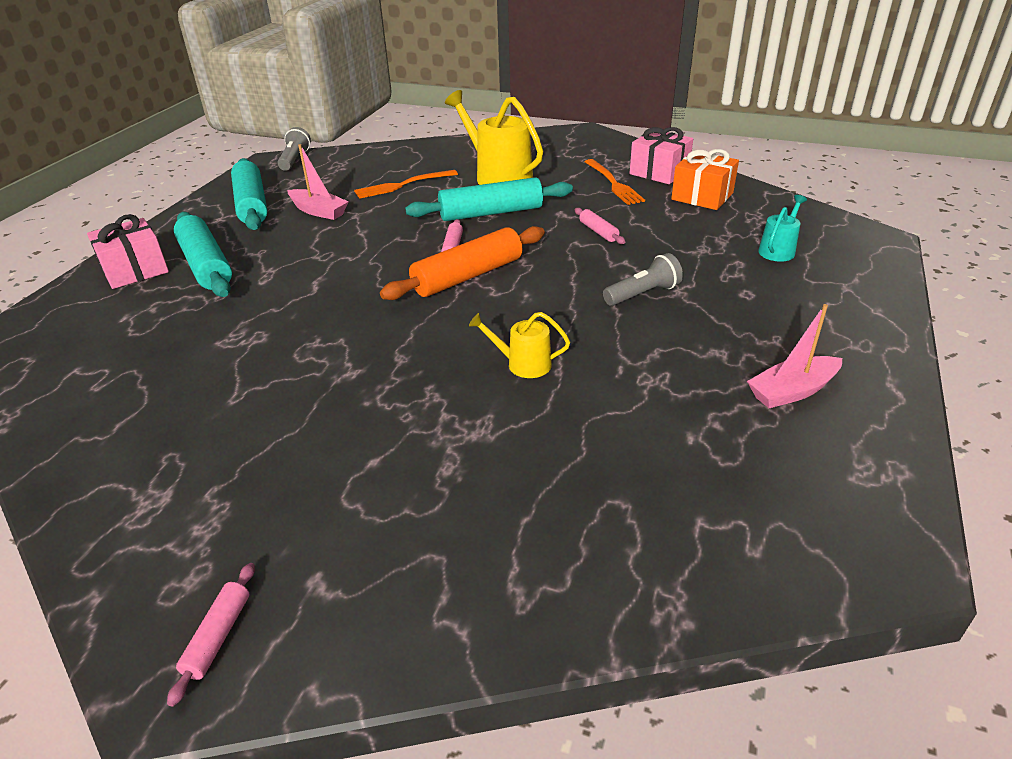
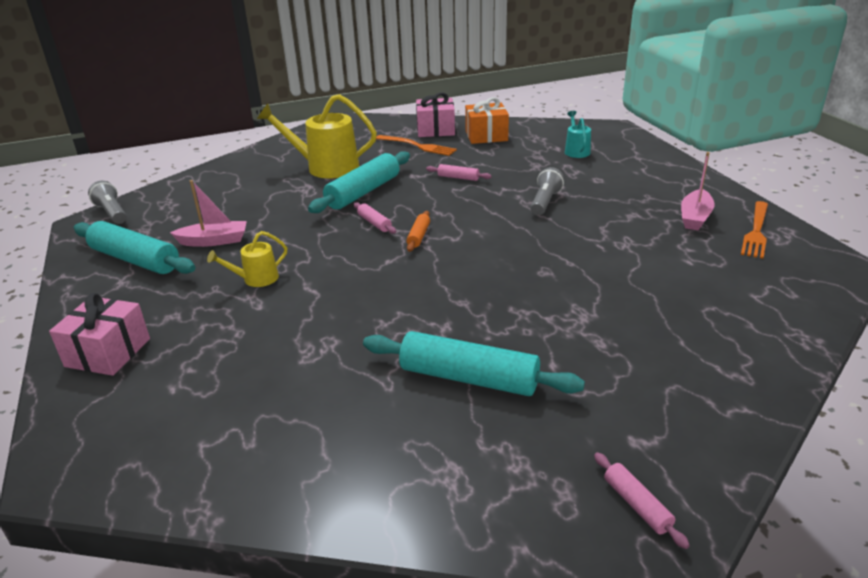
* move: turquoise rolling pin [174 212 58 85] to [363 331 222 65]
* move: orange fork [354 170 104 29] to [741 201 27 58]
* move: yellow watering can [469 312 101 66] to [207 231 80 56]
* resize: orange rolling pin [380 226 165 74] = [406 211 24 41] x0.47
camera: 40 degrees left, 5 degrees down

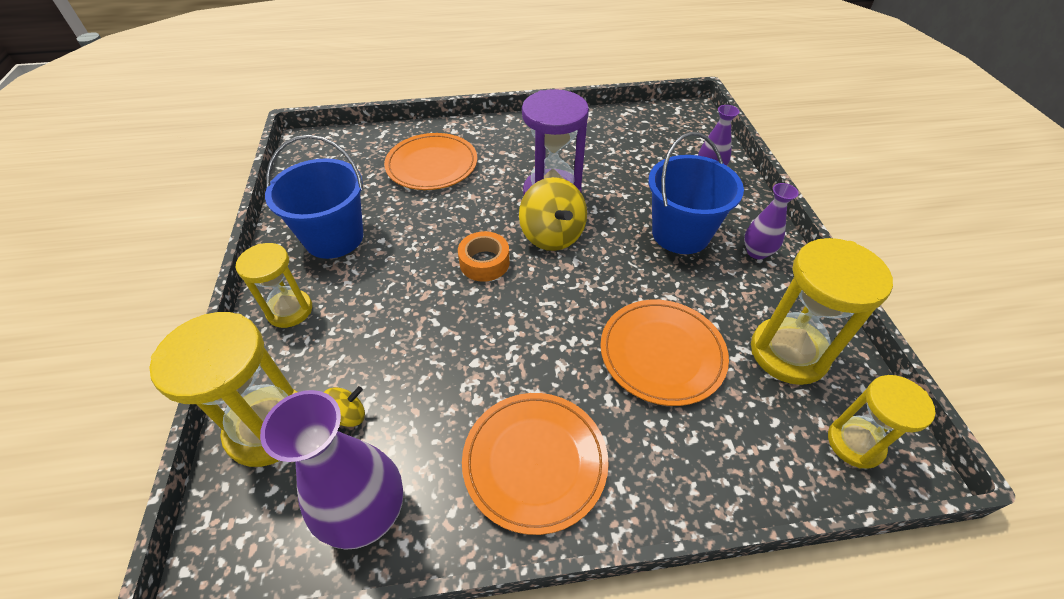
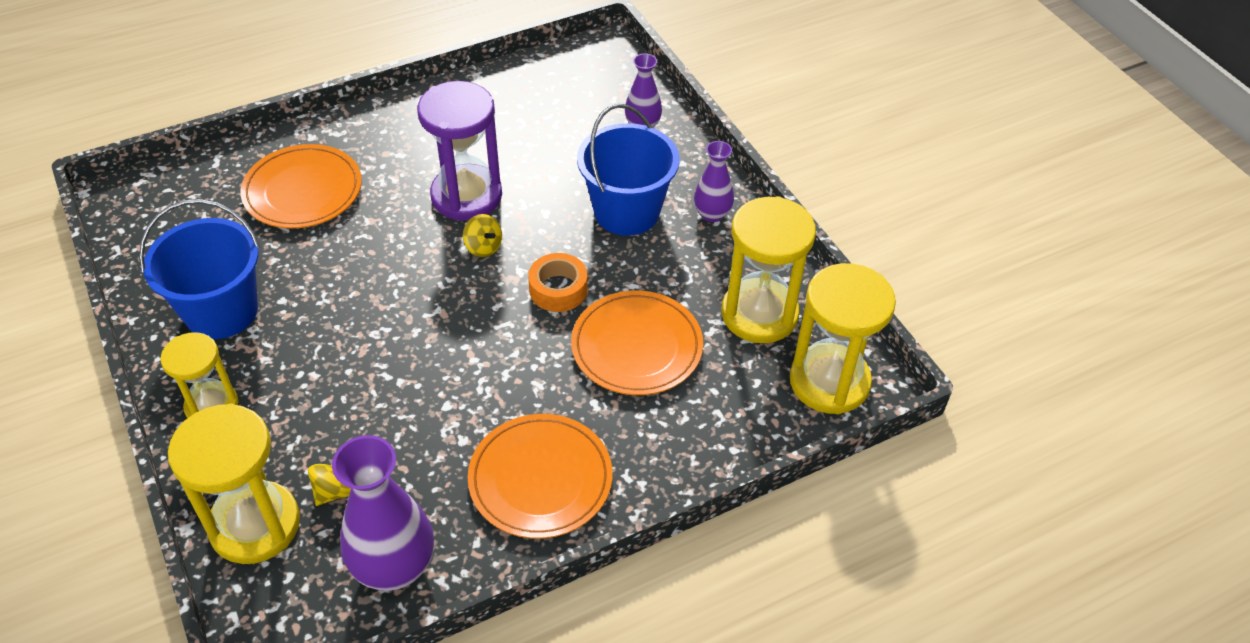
* move: orange tape [458 231 52 51] to [528 253 60 59]
* resize: yellow spinning top [519 177 68 74] = [463 214 39 43] x0.52
* resize: yellow hourglass [828 375 107 94] = [790 263 106 151] x1.59
camera: 20 degrees left, 0 degrees up

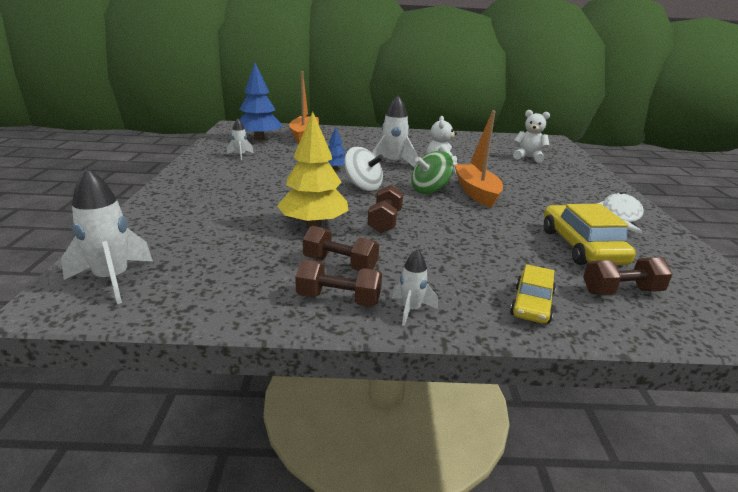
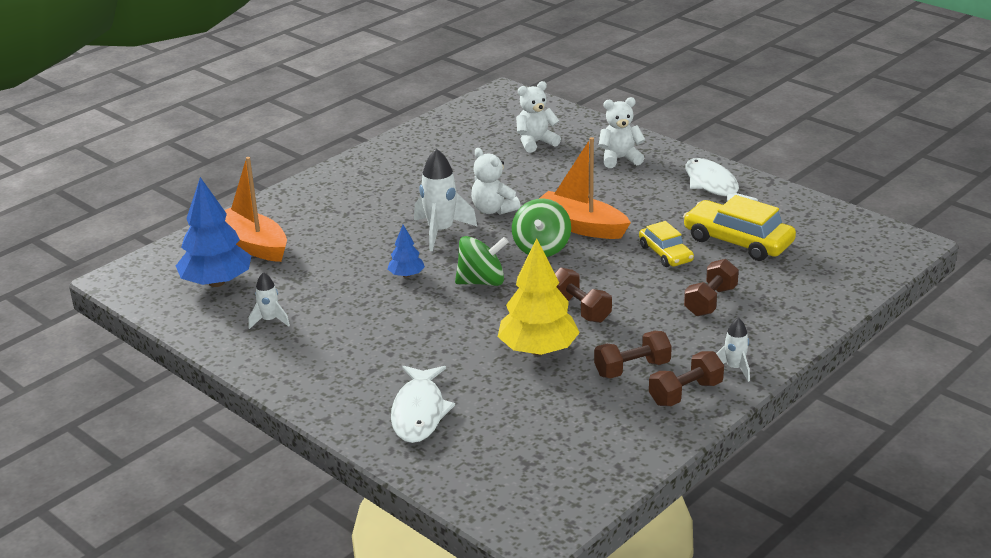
* delete: white rocket [61 168 92 136]
* insert: white fish [391 365 64 78]
* insert: white teddy bear [598 97 48 71]
* move: yellow car [510 264 46 60] to [639 221 55 46]
* move: brown dumbbell [583 257 89 38] to [684 259 55 57]
* recolor: white spinning top [344 147 40 44] to green spinning top [455 236 54 50]
camera: 45 degrees left, 5 degrees up

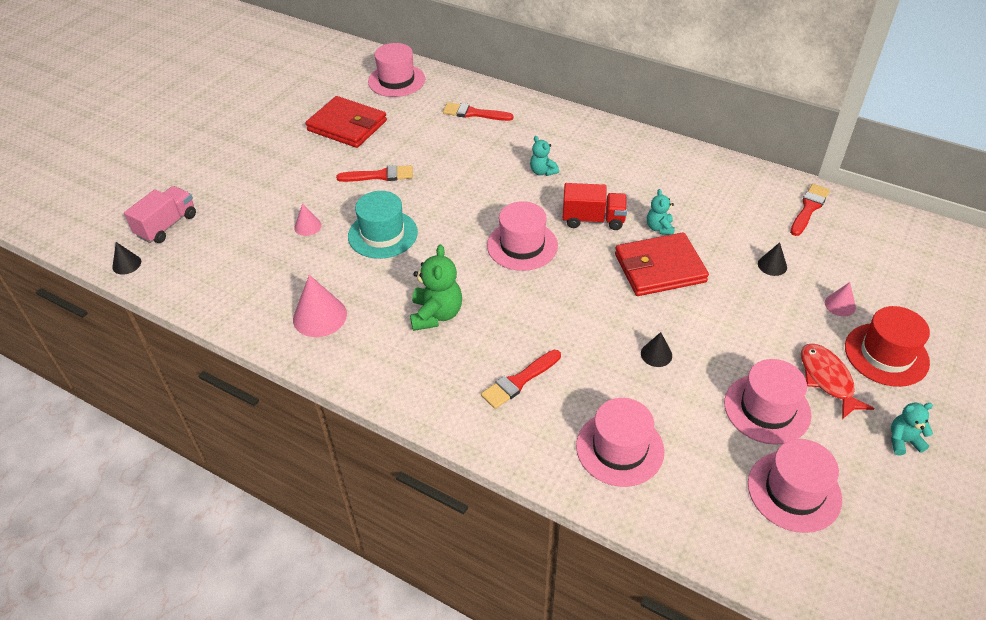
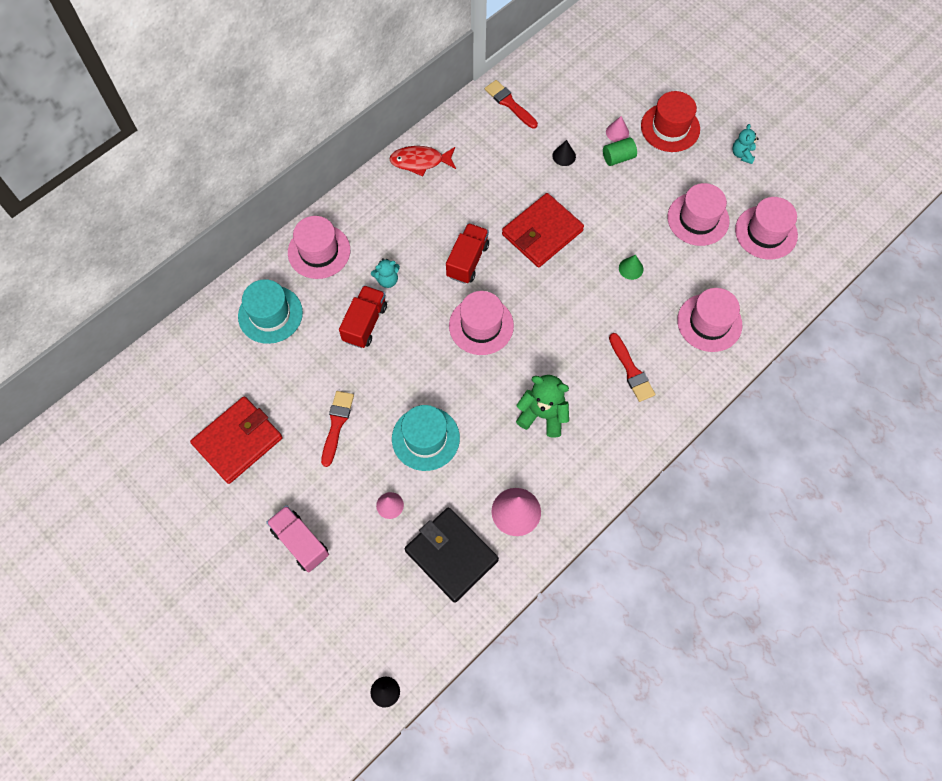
* delete: turquoise teddy bear [647 189 28 46]
* insert: red truck [339 285 48 63]
* insert: black wallet [405 507 94 96]
* insert: green cylinder [603 137 34 29]
* move: pink truck [124 186 72 57] to [266 505 63 68]
* move: pink hat [368 43 57 54] to [288 216 62 63]
* move: red fish [801 344 74 75] to [389 146 67 30]
* replace: red brush [443 103 70 18] to turquoise hat [238 279 65 65]
* recolor: black cone [641 332 31 35] to green cone [619 255 25 25]
* rotate: red wallet [615 232 94 64] = [502 193 82 74] 45 degrees clockwise
camera: 75 degrees left, 20 degrees up

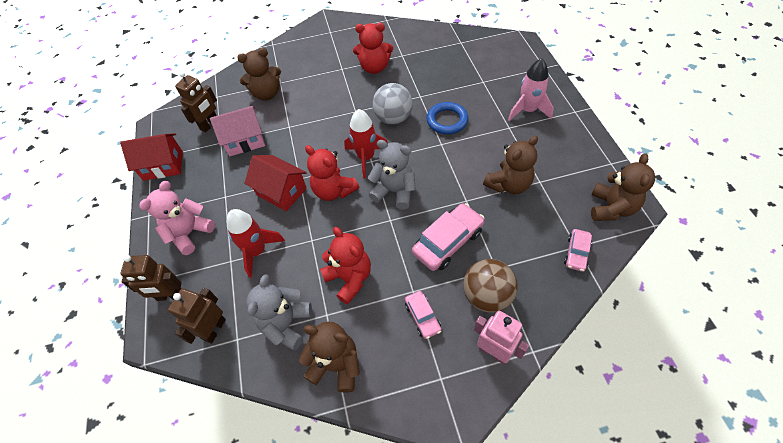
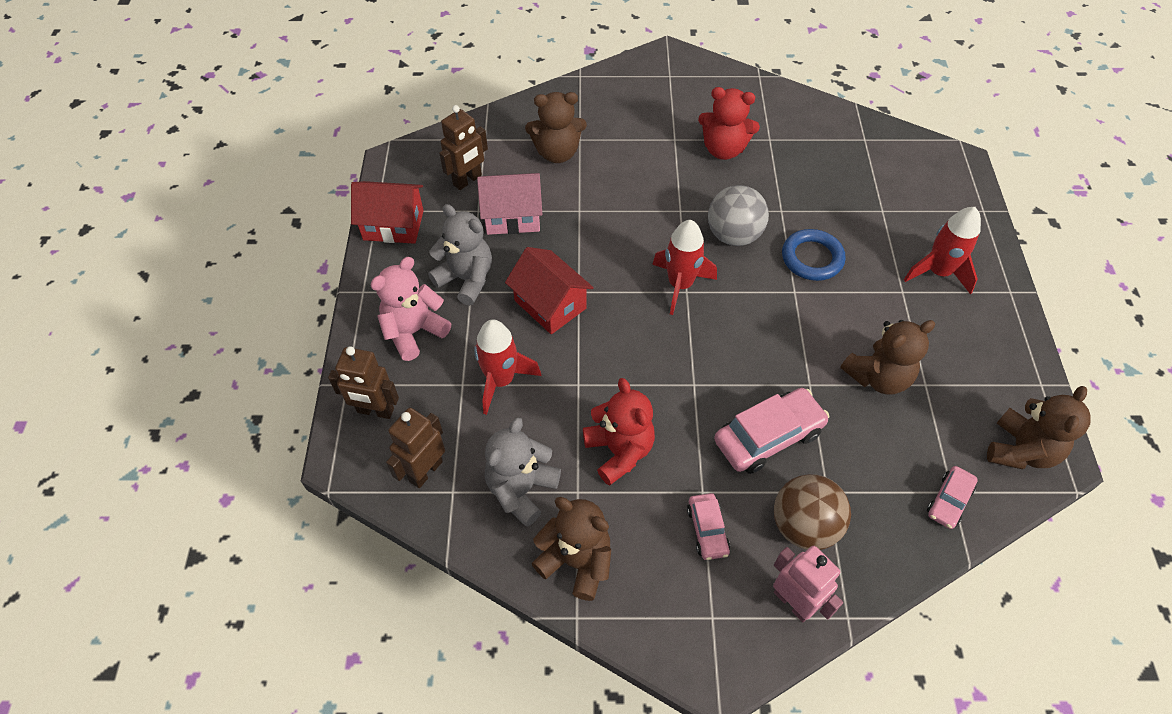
* delete: red teddy bear [305 145 54 56]
* move: grey teddy bear [368 140 48 70] to [428 204 64 102]
* recolor: pink rocket [508 58 46 63] to red rocket [904 207 77 88]
camera: 10 degrees right, 0 degrees up

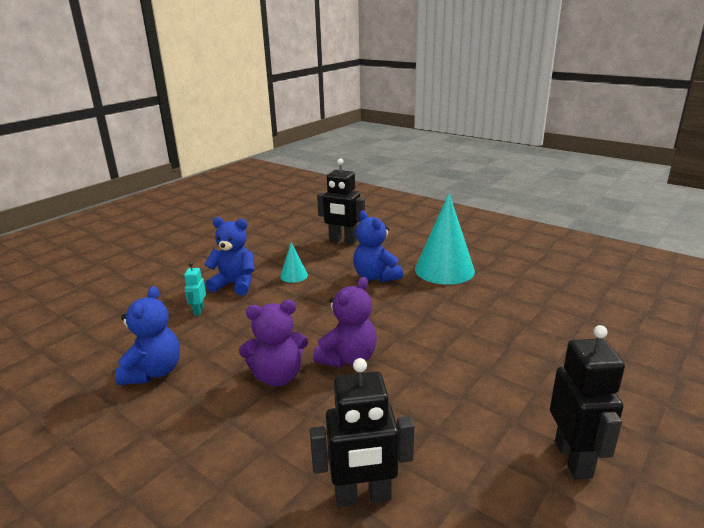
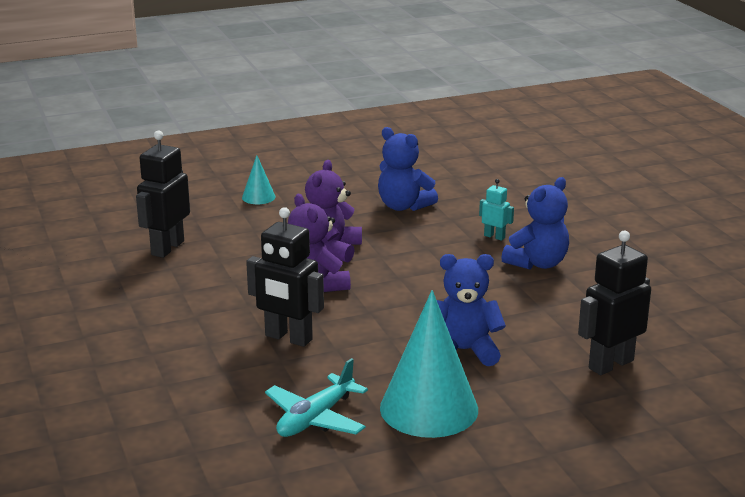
* insert: turquoise plane [265 358 103 79]
* move: turquoise cone [280 242 28 41] to [242 155 34 49]
* move: black robot [550 325 75 154] to [246 207 78 140]
camera: 120 degrees right, 0 degrees up

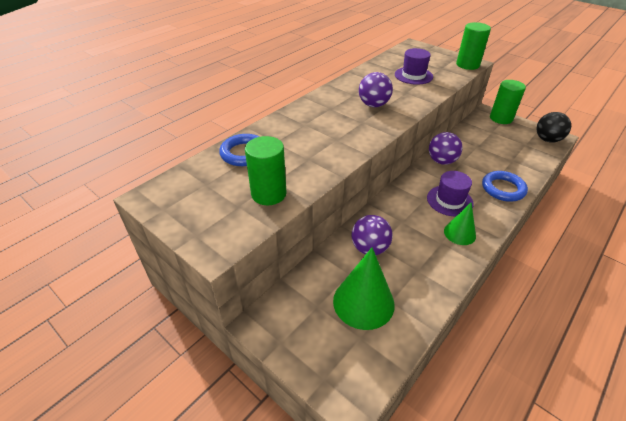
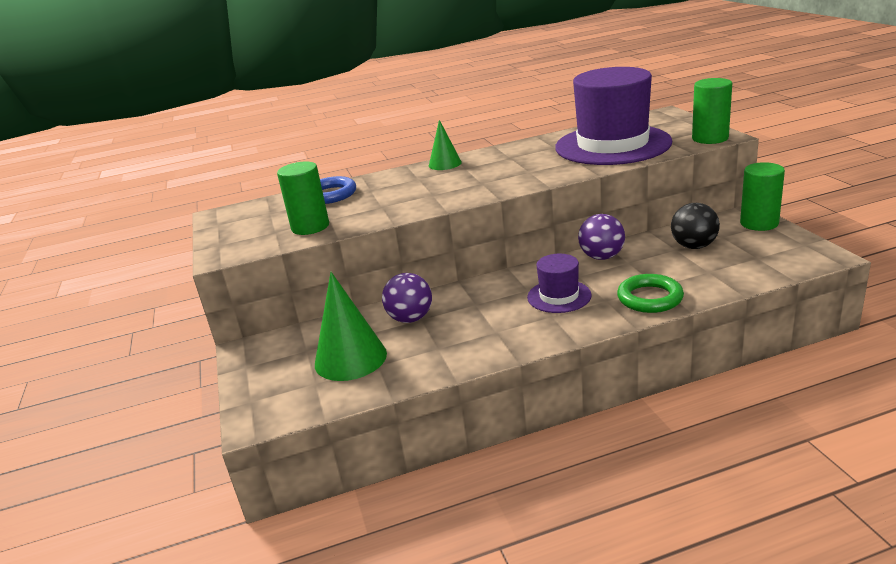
* delete: purple ball [359 72 34 35]
* move: green cone [444 202 32 43] to [429 120 33 50]
* move: black ball [536 112 35 31] to [671 203 49 46]
* recolor: blue ring [482 171 46 31] to green ring [617 274 67 39]
* resize: purple hat [395 48 38 37] = [555 67 117 98] x2.13
camera: 35 degrees right, 15 degrees down

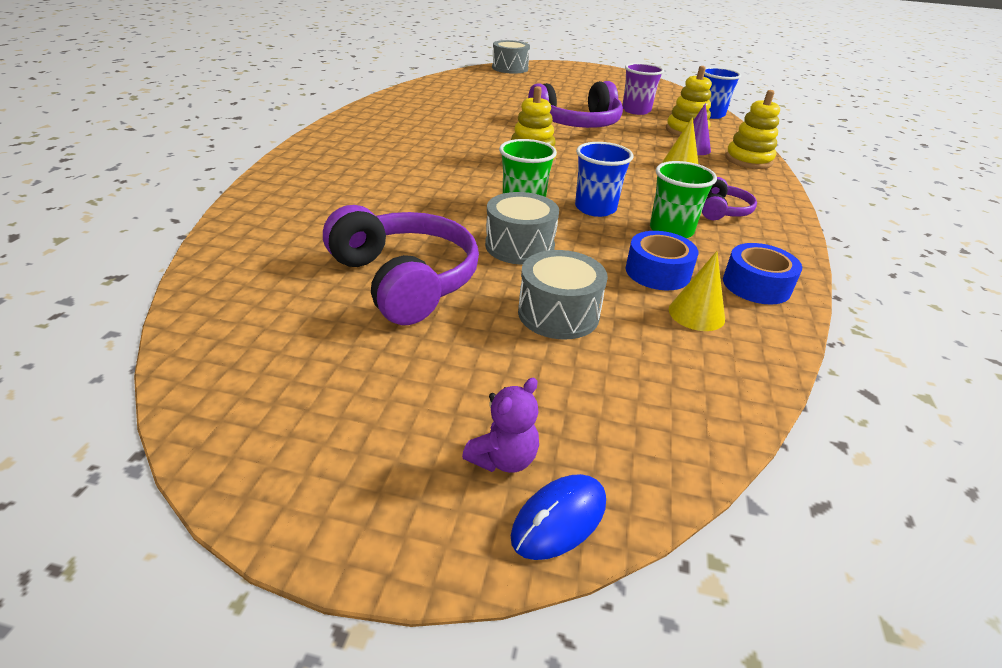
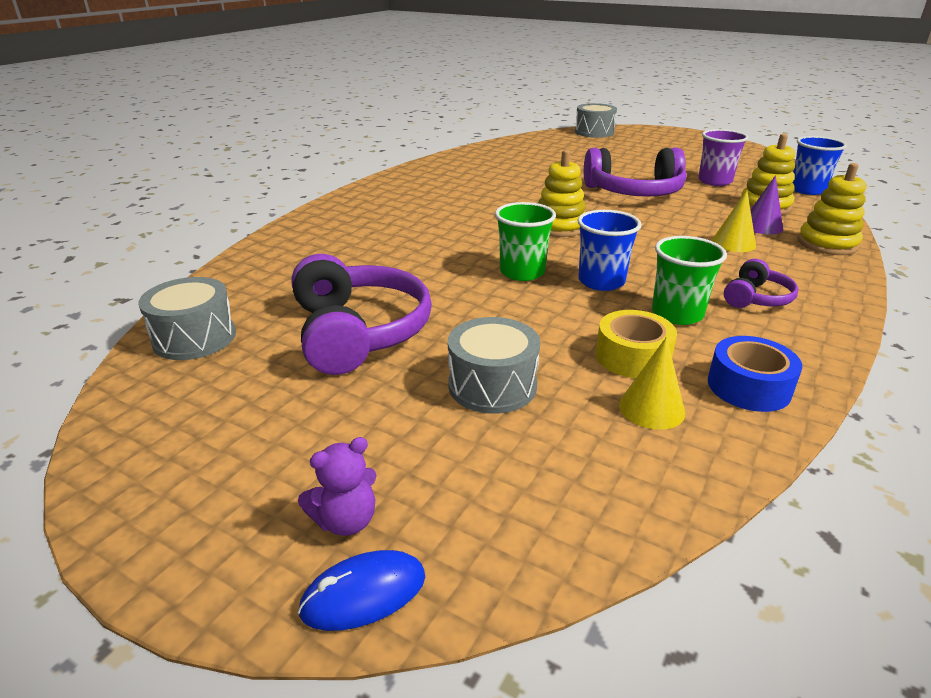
* move: grey drum [485 192 74 73] to [138 277 98 83]
* recolor: blue tape [626 231 72 59] to yellow tape [596 310 81 68]
camera: 20 degrees right, 5 degrees down

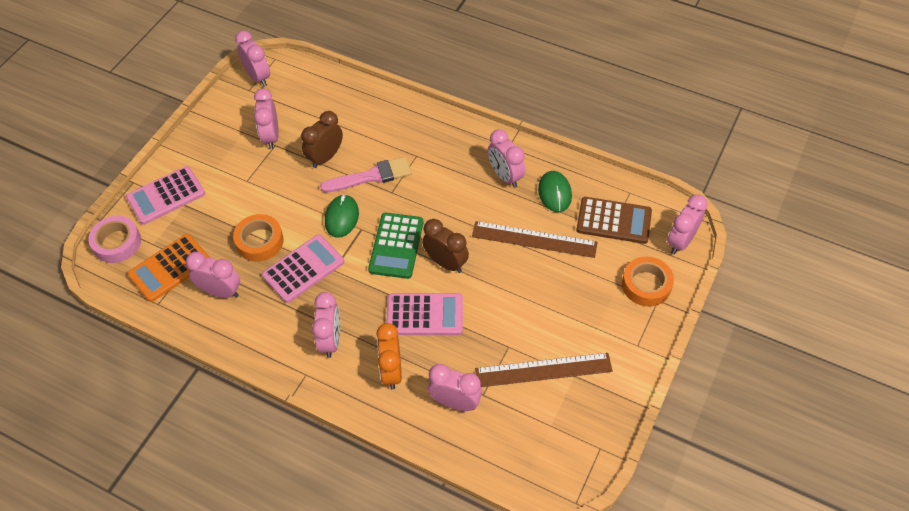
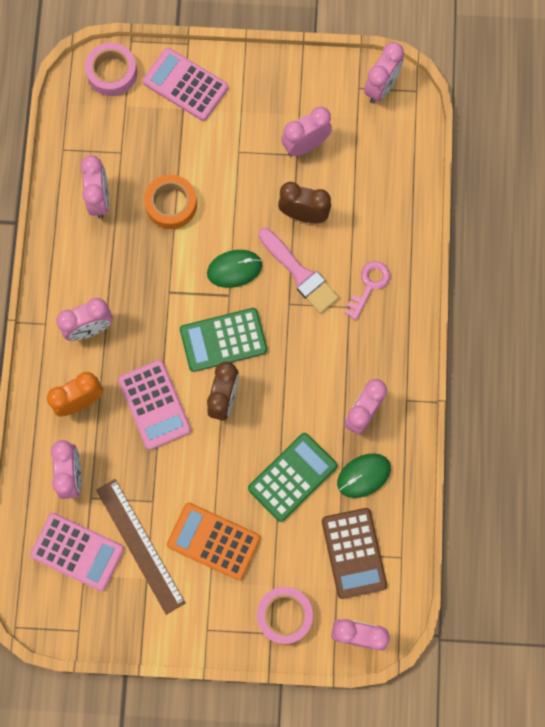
* insert: pink key [345 261 45 59]
* move: orange calculator [127 234 83 68] to [167 503 93 77]
* move: pink calculator [262 234 82 69] to [30 513 94 78]
* replace: brown ruler [472 221 126 37] to green calculator [248 433 90 89]
* recolor: orange tape [622 257 52 50] to pink tape [257 587 56 57]
camera: 65 degrees right, 20 degrees up

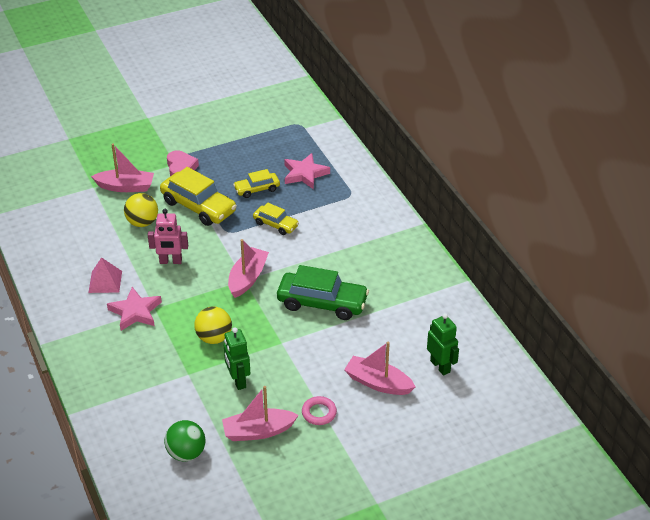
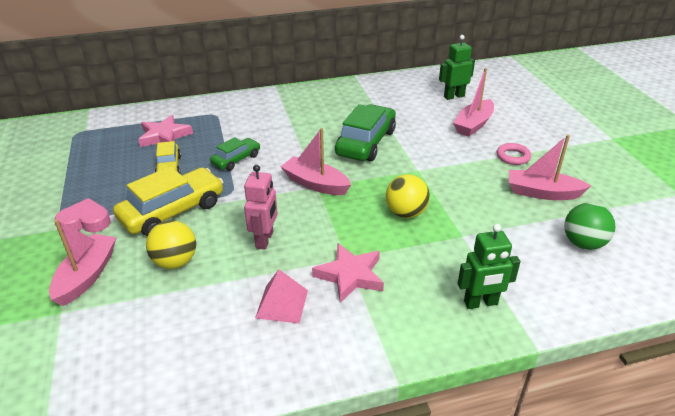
* move: green robot [224 327 26 63] to [458 224 62 85]
* recolor: yellow car [253 203 46 32] to green car [210 137 50 34]
* rotate: pink boat [222 386 77 55] = [509 135 82 65] 105 degrees clockwise
camera: 80 degrees left, 5 degrees down

